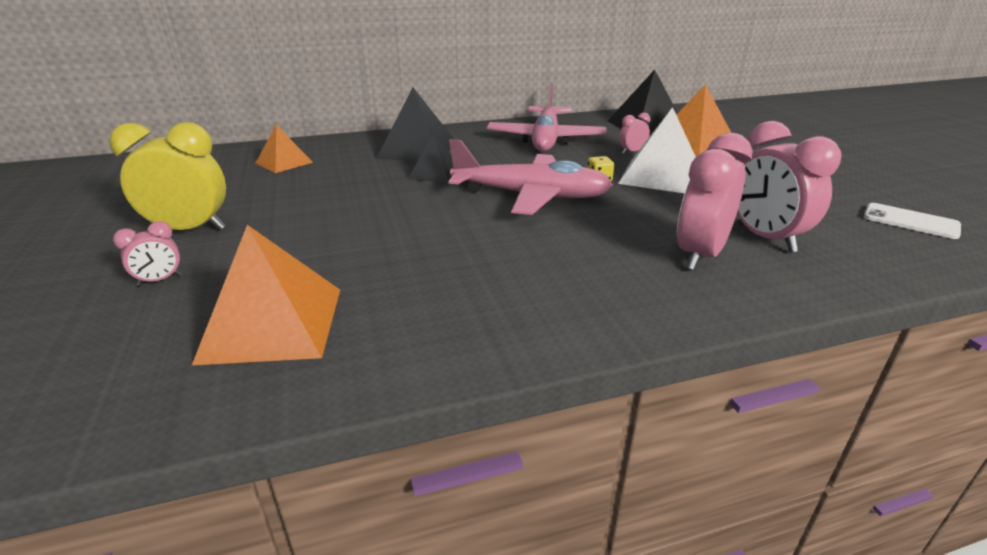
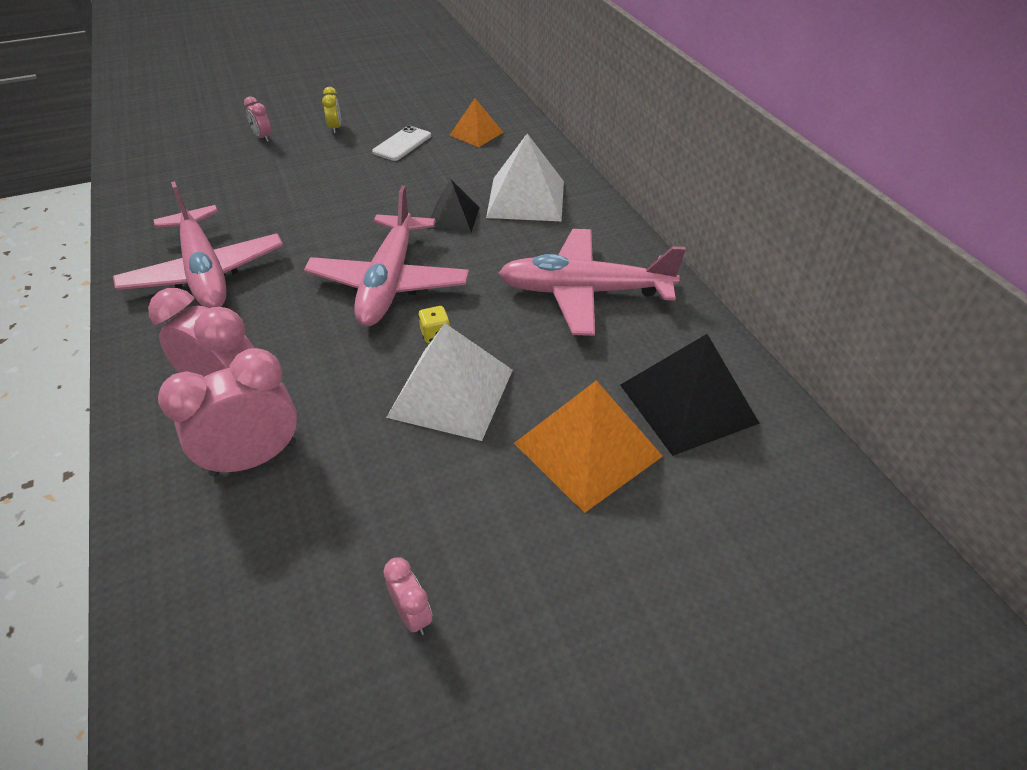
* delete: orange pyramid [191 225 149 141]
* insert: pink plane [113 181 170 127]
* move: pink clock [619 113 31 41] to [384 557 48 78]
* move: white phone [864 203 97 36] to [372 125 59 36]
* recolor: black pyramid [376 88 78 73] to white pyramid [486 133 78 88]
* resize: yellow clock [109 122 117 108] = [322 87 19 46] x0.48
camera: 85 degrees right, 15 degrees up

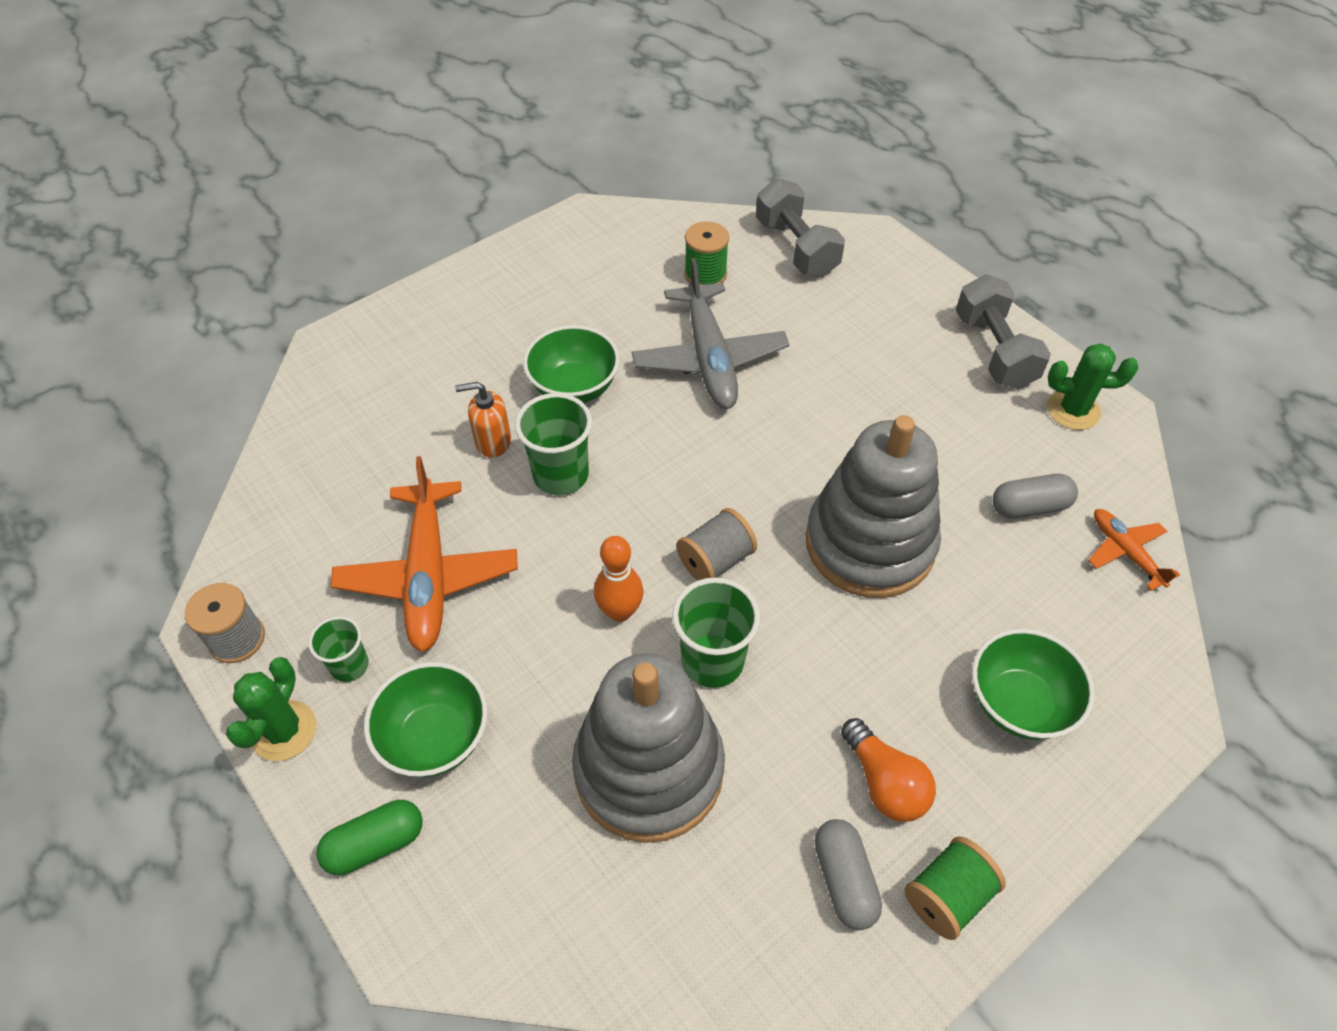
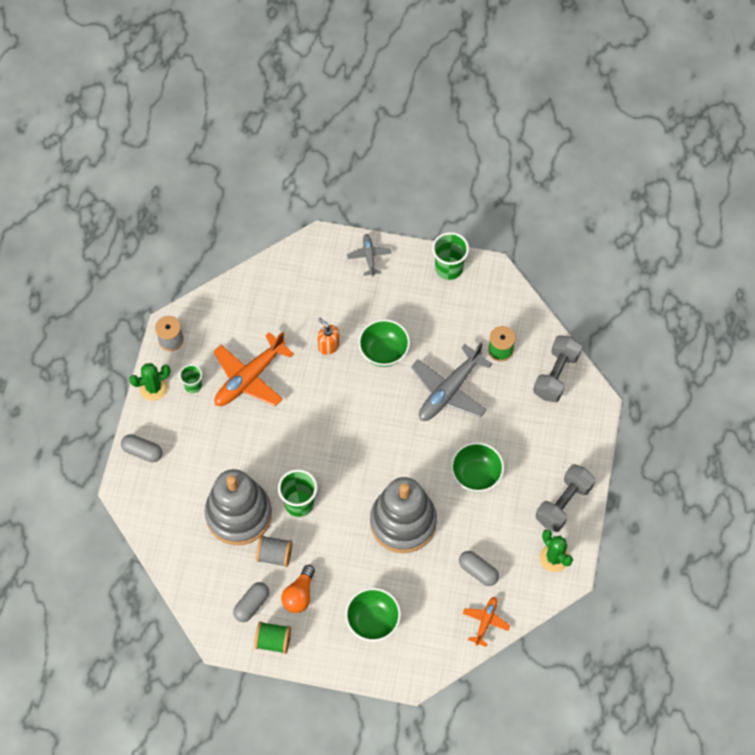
* delete: orange bowling pin [594 536 49 86]
* insert: grey plane [347 234 44 43]
* move: green bowl [364 662 124 115] to [451 442 53 50]
* move: green cup [515 393 77 102] to [432 232 37 48]
* move: grey spool [676 508 81 73] to [256 535 36 32]
* recolor: green capsule [316 800 107 75] to grey capsule [121 434 41 28]
camera: 50 degrees right, 10 degrees up

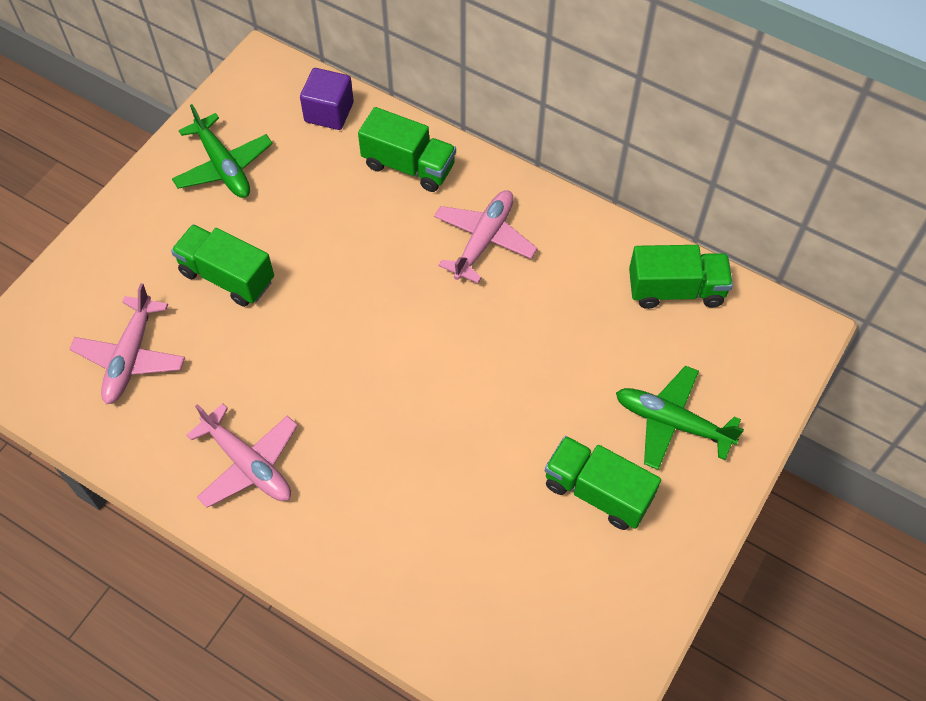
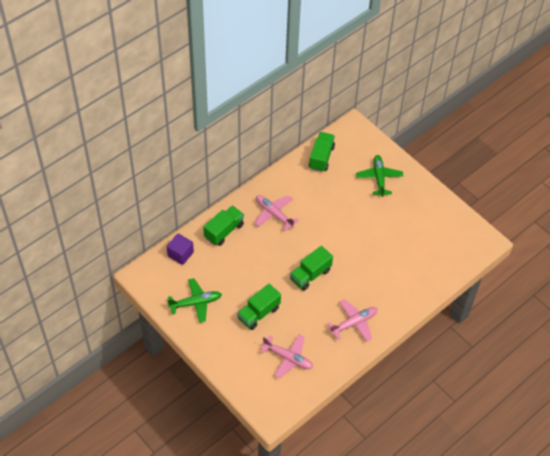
* move: green truck [545 436 116 94] to [290 246 43 45]
* rotate: green plane [616 365 128 105] = [356 155 47 42] 135 degrees clockwise
camera: 75 degrees left, 5 degrees down

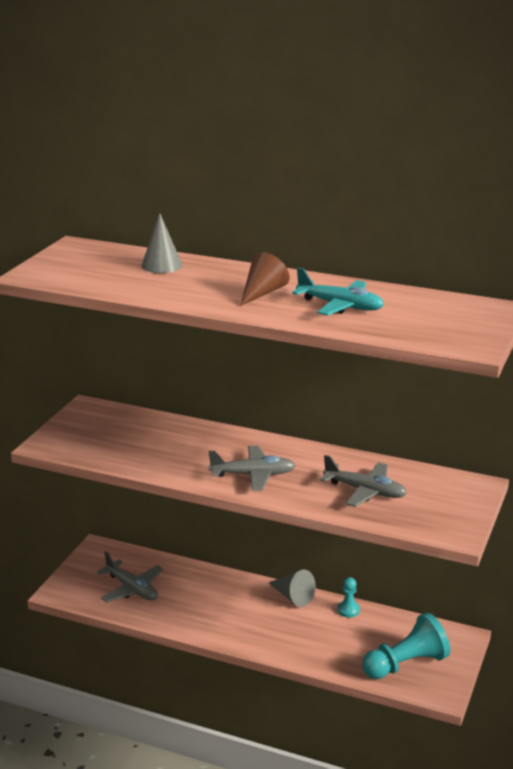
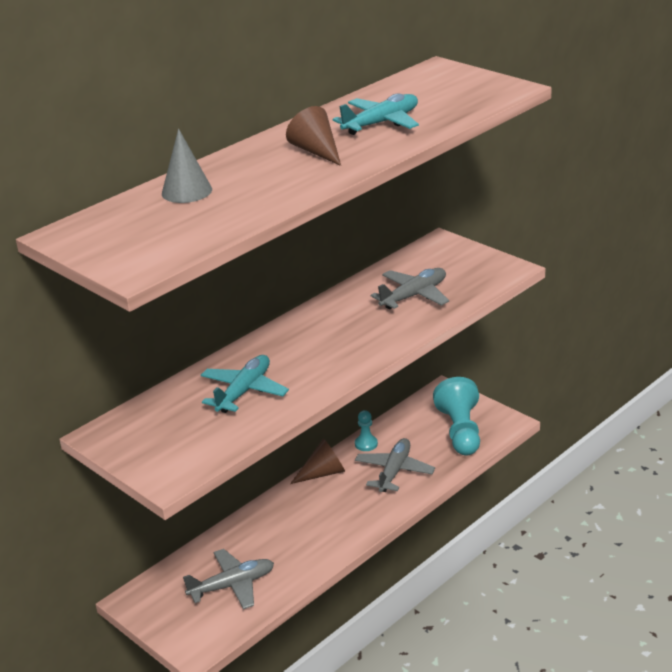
* insert: turquoise plane [201 355 88 58]
* move: grey plane [208 446 88 45] to [355 438 80 54]
* recolor: grey cone [269 570 47 37] to brown cone [290 438 55 46]
camera: 65 degrees left, 5 degrees up

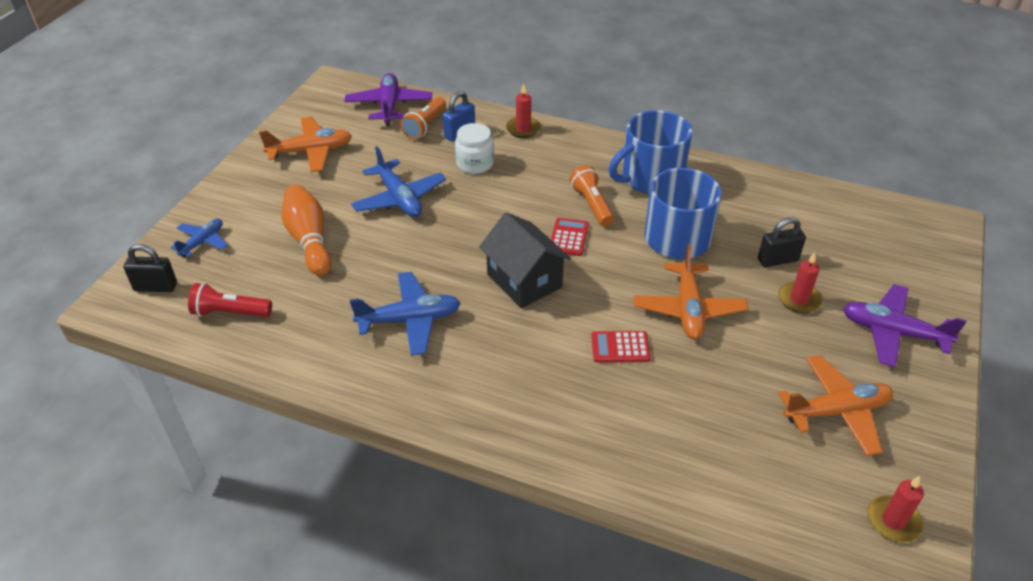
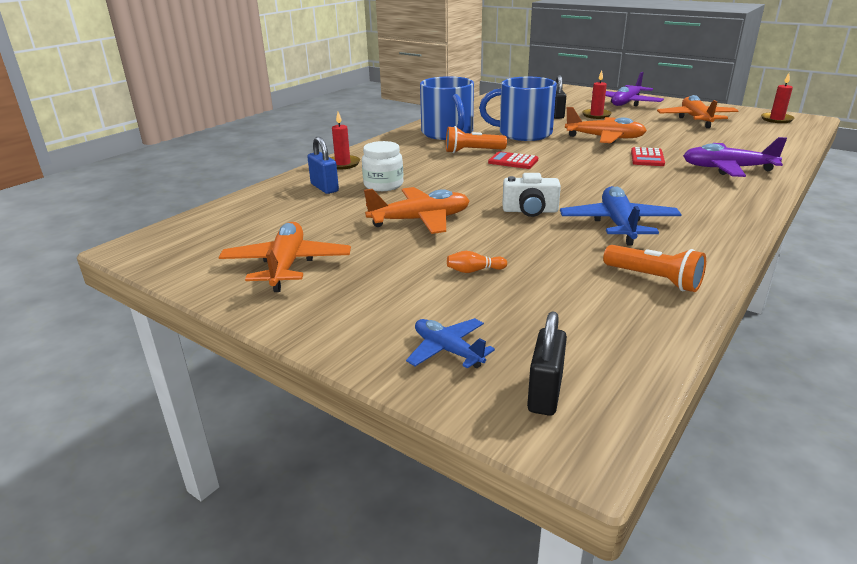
* delete: red flashlight [188 283 84 34]
* delete: black house [479 212 92 96]
* insert: white camera [503 173 58 44]
* move: purple plane [344 73 88 53] to [683 137 104 40]
* move: orange flashlight [400 97 46 43] to [603 245 103 47]
* recolor: blue plane [351 146 95 71] to orange plane [364 187 106 47]
* resize: orange bowling pin [281 185 51 91] = [447 251 60 22] x0.42
camera: 75 degrees left, 15 degrees down

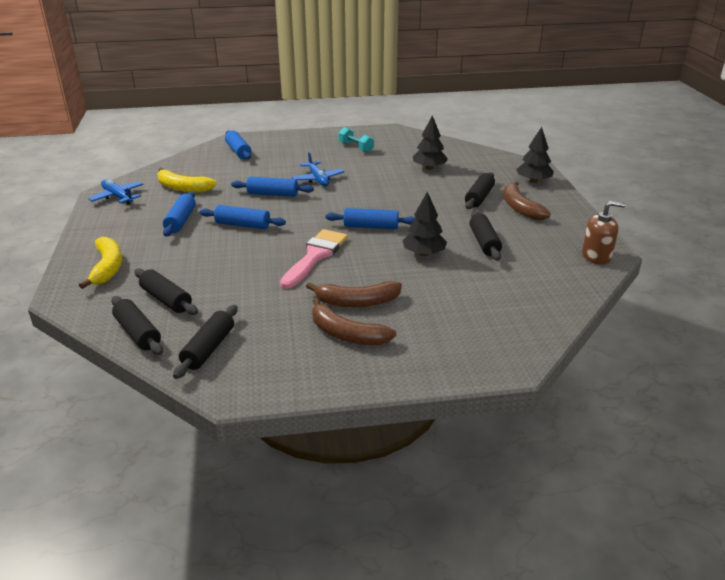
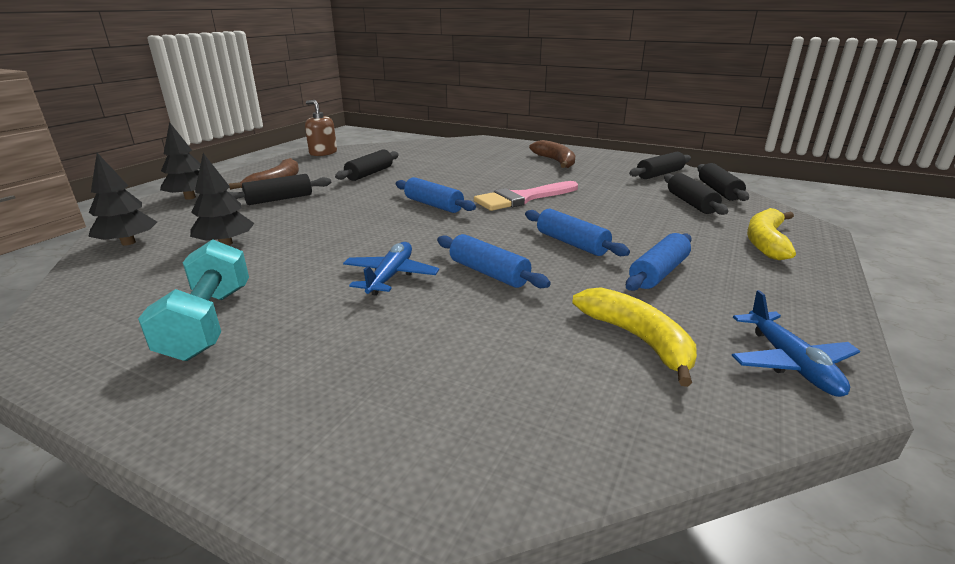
* delete: blue rolling pin [225 131 26 28]
* delete: brown banana [306 281 96 26]
* move: black tree [403 192 44 64] to [88 153 69 93]
* resize: turquoise dumbbell [339 127 35 26] = [138 239 111 122] x1.55
camera: 145 degrees left, 5 degrees down

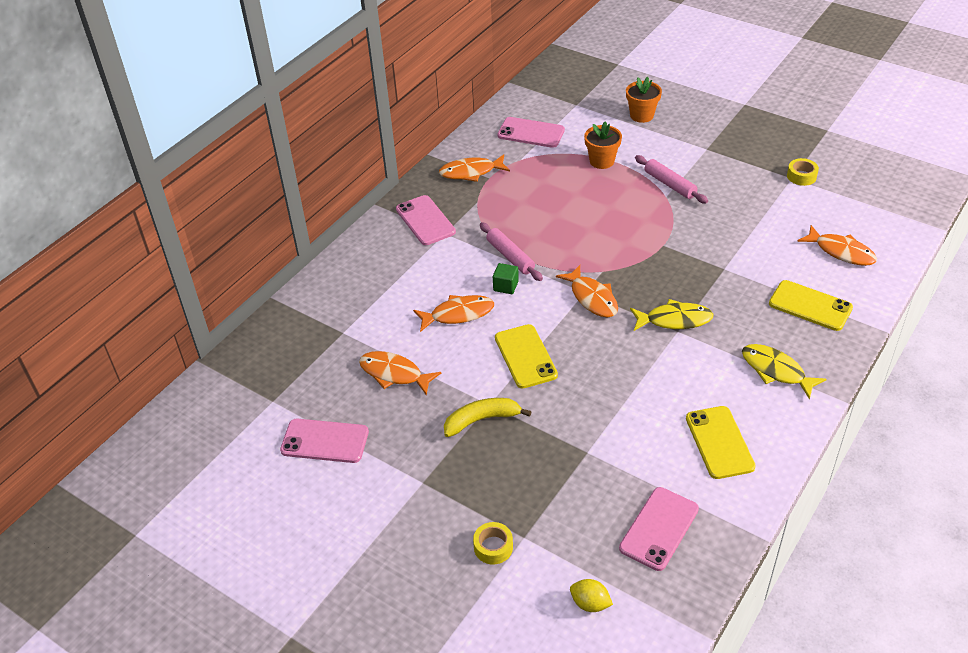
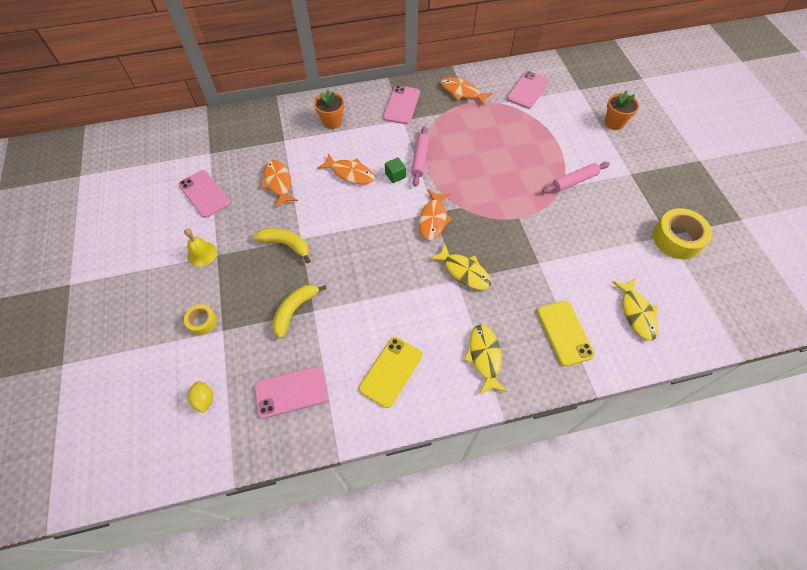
* delete: yellow phone [495 324 63 65]
* insert: yellow bell [184 229 33 38]
* insert: yellow banana [272 285 55 54]
* move: orange flower pot [584 121 38 48] to [314 90 30 39]
* recolor: orange fish [797 225 80 41] to yellow fish [612 278 47 63]
* rotate: pink phone [497 117 68 31] = [507 71 42 38] 60 degrees clockwise
* rotate: pink rolling pin [635 155 73 49] = [542 162 68 31] 60 degrees clockwise
* resize: yellow tape [787 158 32 28] = [653 208 59 51] x1.86
camera: 40 degrees right, 15 degrees up

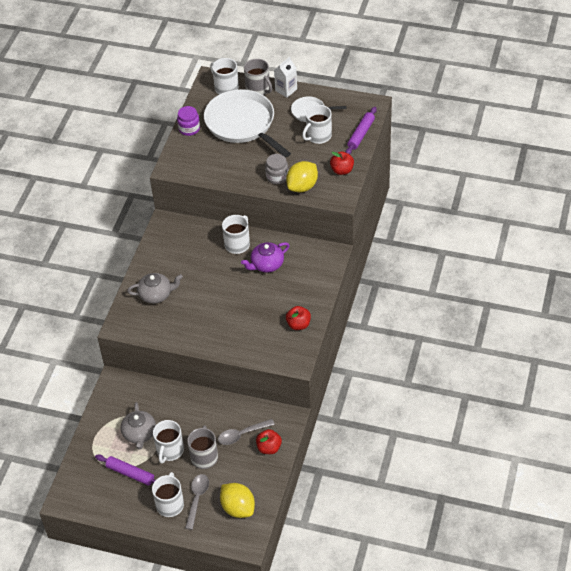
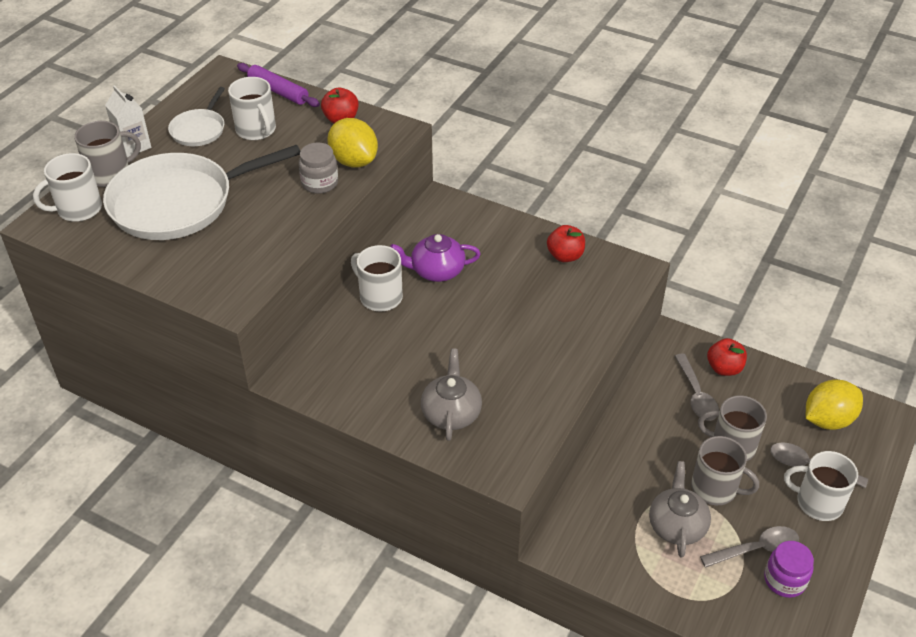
* move: purple jar [177 106 23 30] to [764 541 50 57]
* replace: purple rolling pin [95 454 60 32] to grey spoon [700 526 99 42]
* recolor: white mug [153 420 31 43] to grey mug [691 436 68 69]
* rotate: grey teapot [121 402 35 47] = [649 461 62 96] 90 degrees counterclockwise
* rotate: purple teapot [241 242 49 31] = [390 234 91 48] 105 degrees clockwise
camera: 80 degrees left, 5 degrees down

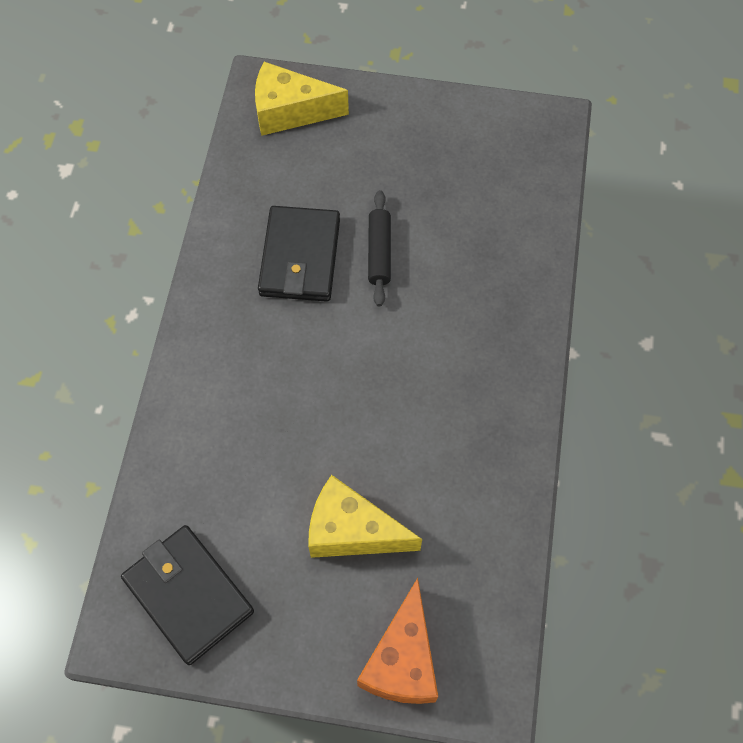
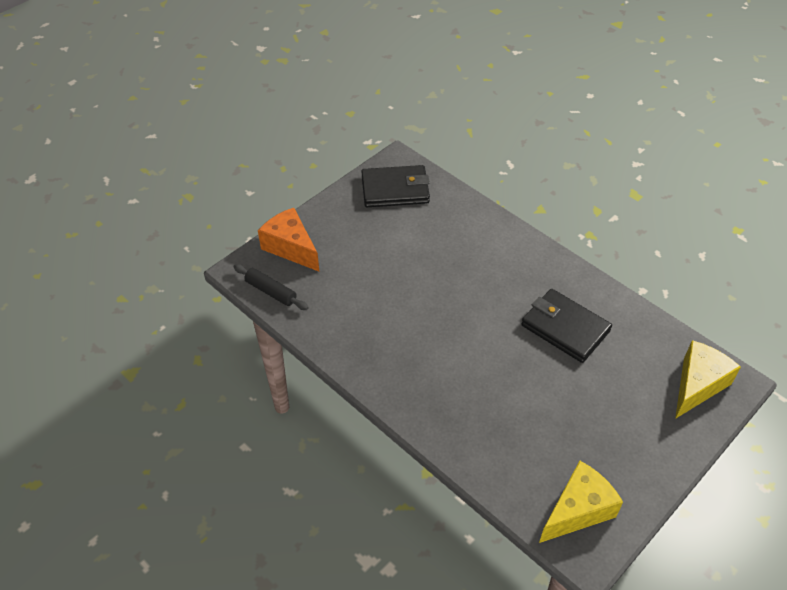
* move: yellow cheese [308 475 114 83] to [539 461 84 82]
* move: black rolling pin [368 190 23 117] to [233 264 76 46]
camera: 125 degrees right, 15 degrees down

